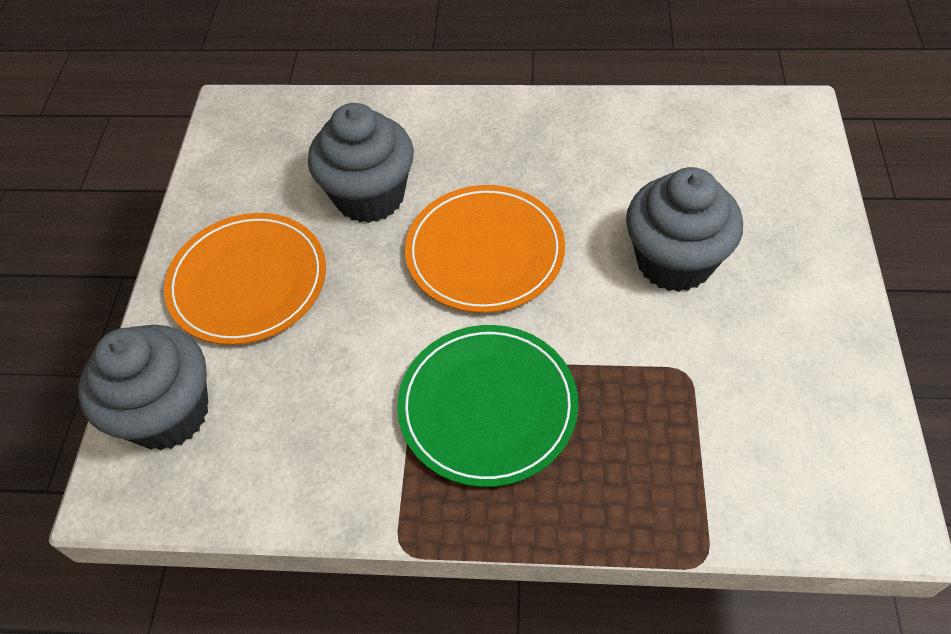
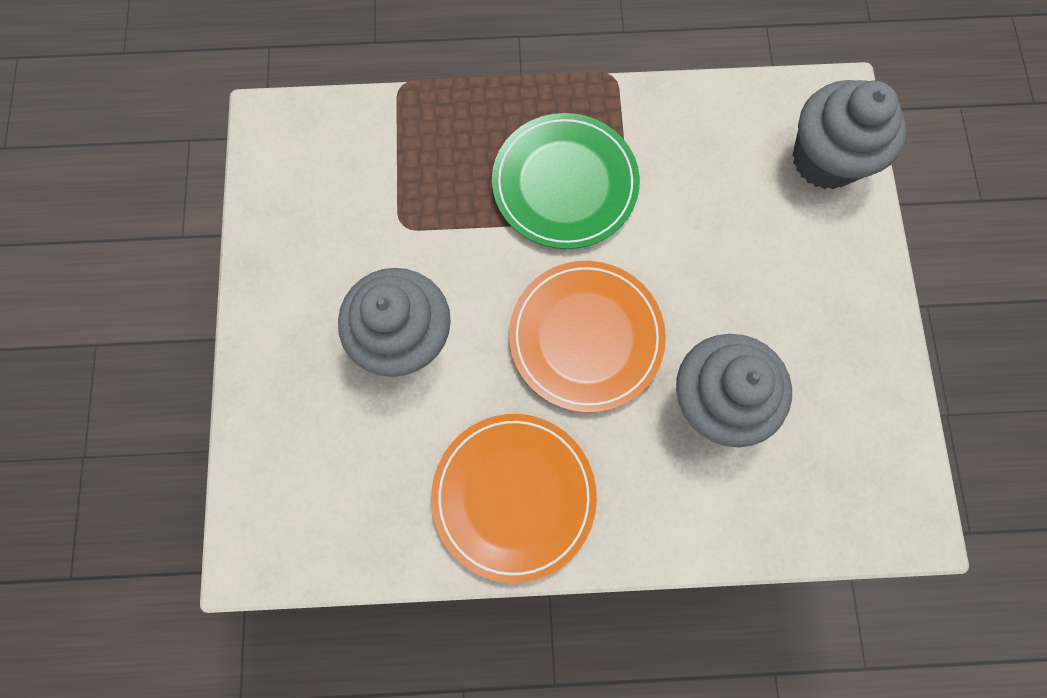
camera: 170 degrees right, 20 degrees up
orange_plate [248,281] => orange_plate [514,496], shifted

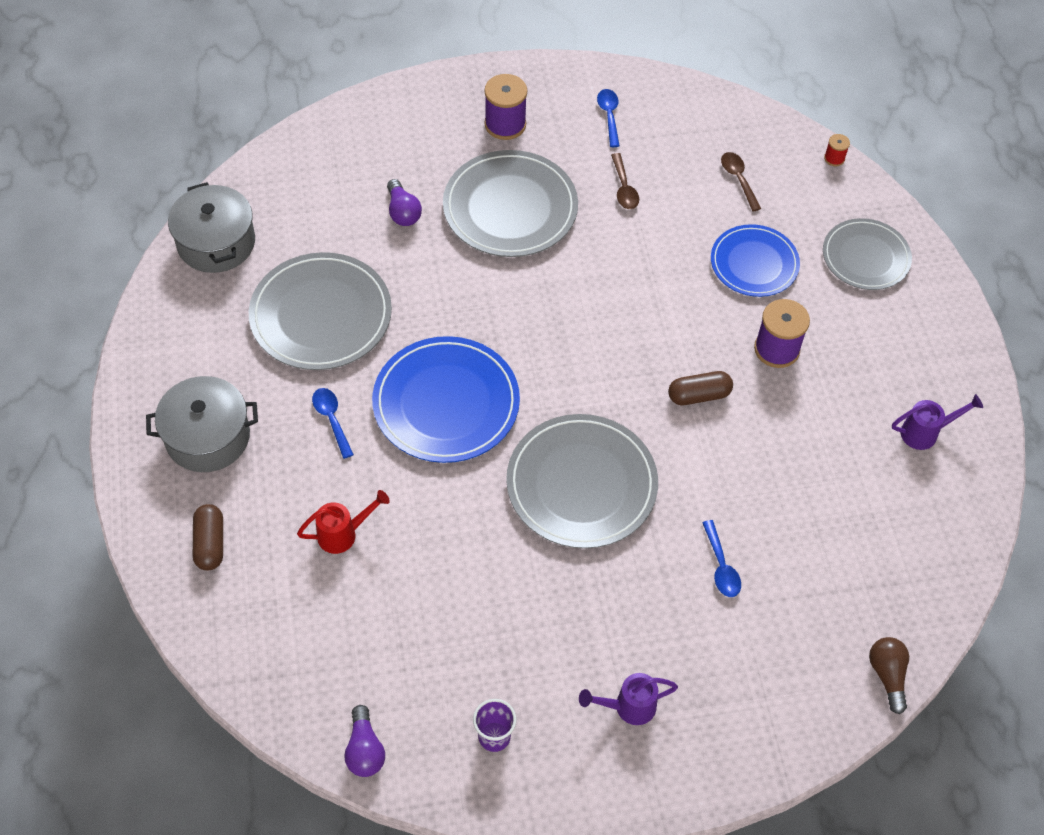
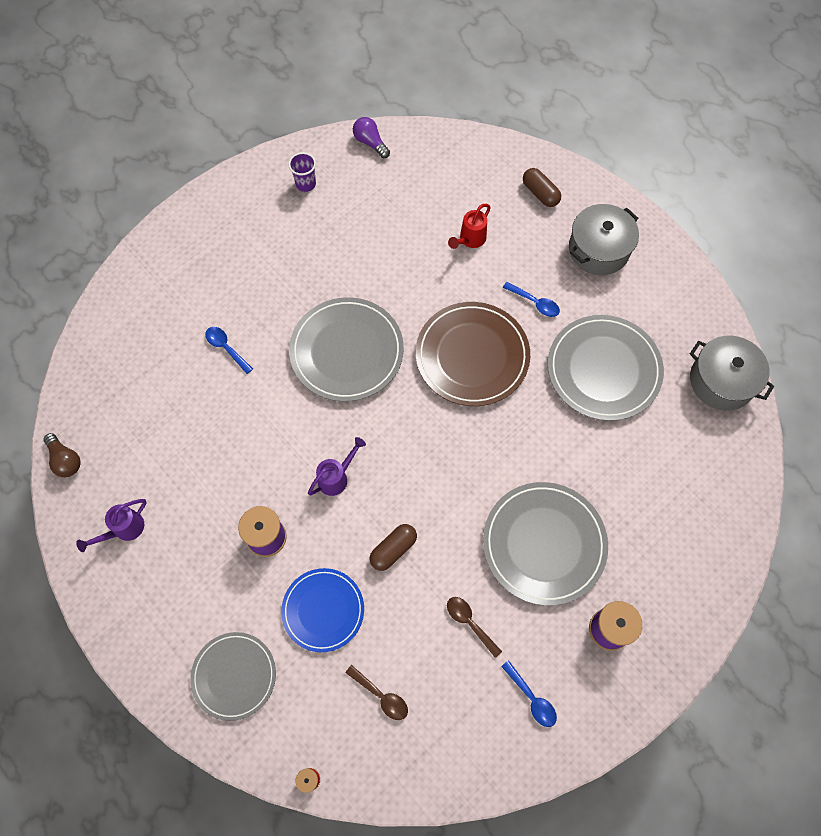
camera: 150 degrees right, 10 degrees up
blue_plate [446,403] => brown_plate [472,356]
purple_light_bulb [403,212] => nothing
purple_watering_can [628,707] => purple_watering_can [337,477], shifted
brown_capsule [699,395] => brown_capsule [393,549], shifted
brown_light_bulb [887,675] => brown_light_bulb [65,460], shifted

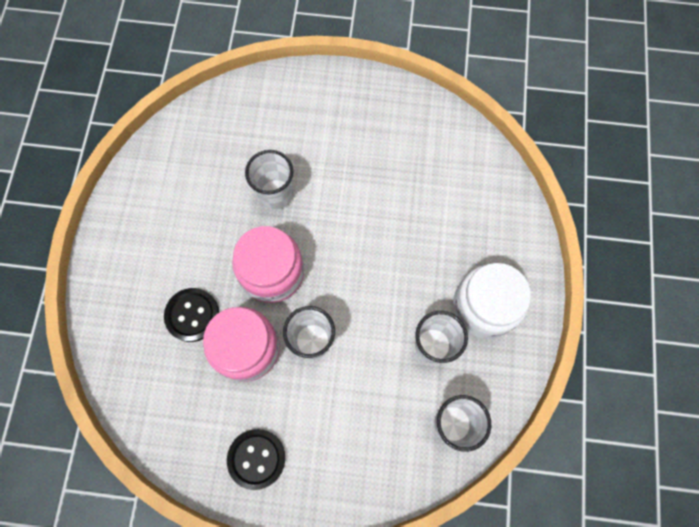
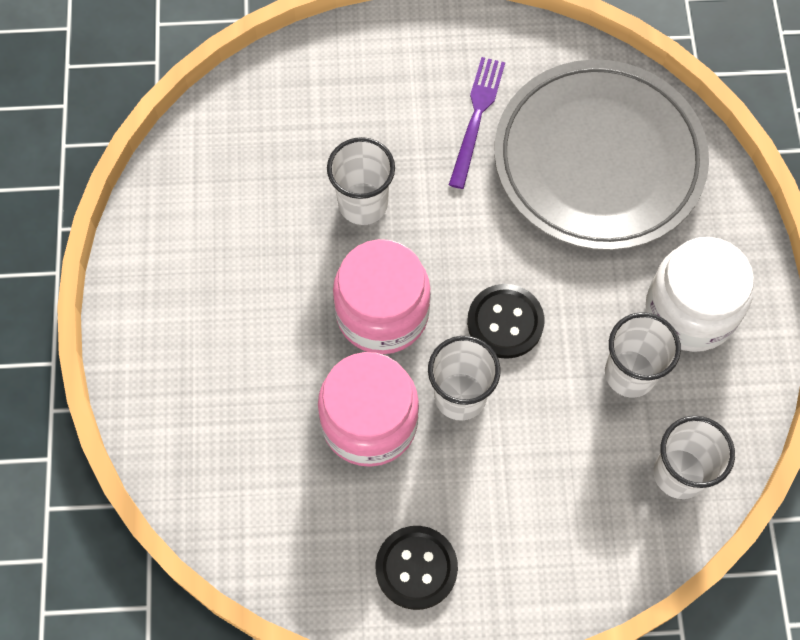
camera: 10 degrees left, 5 degrees down
black_button [192,315] => black_button [505,322], shifted
nothing => purple_fork [476,117]
nothing => grey_plate [598,160]

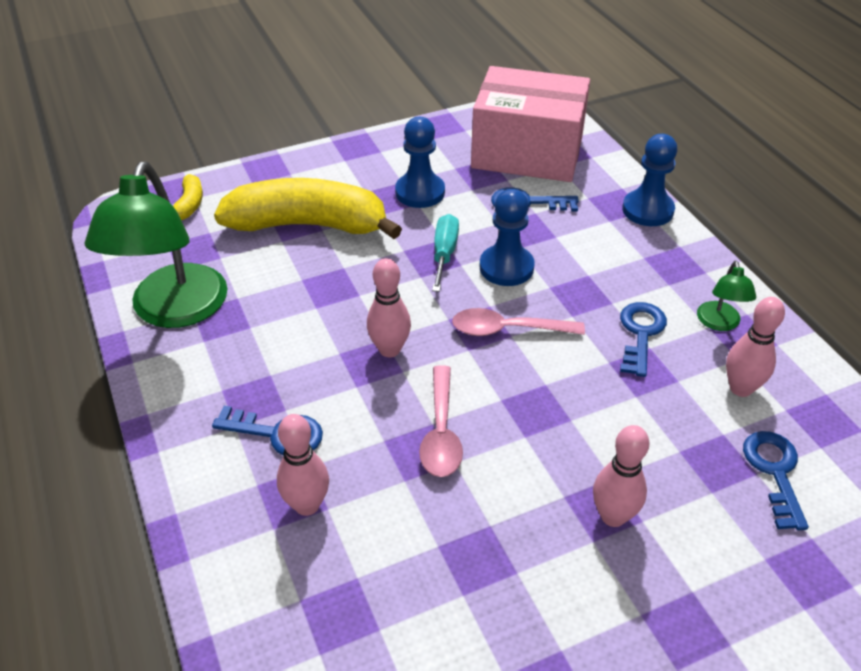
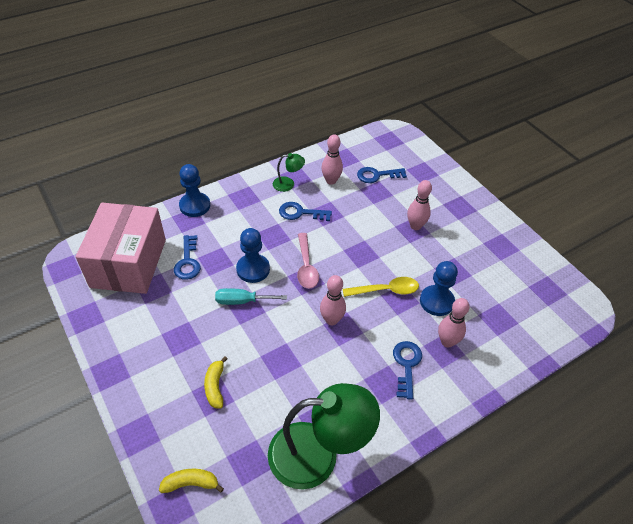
camera: 100 degrees left, 5 degrees up
yellow_banana [308,225] => yellow_banana [215,386], x0.41
blue_pawn [420,192] => blue_pawn [436,301], shifted
pink_spoon [441,432] => yellow_spoon [386,290]

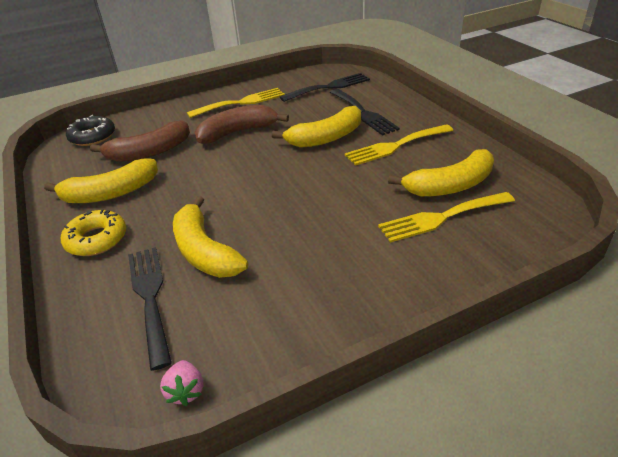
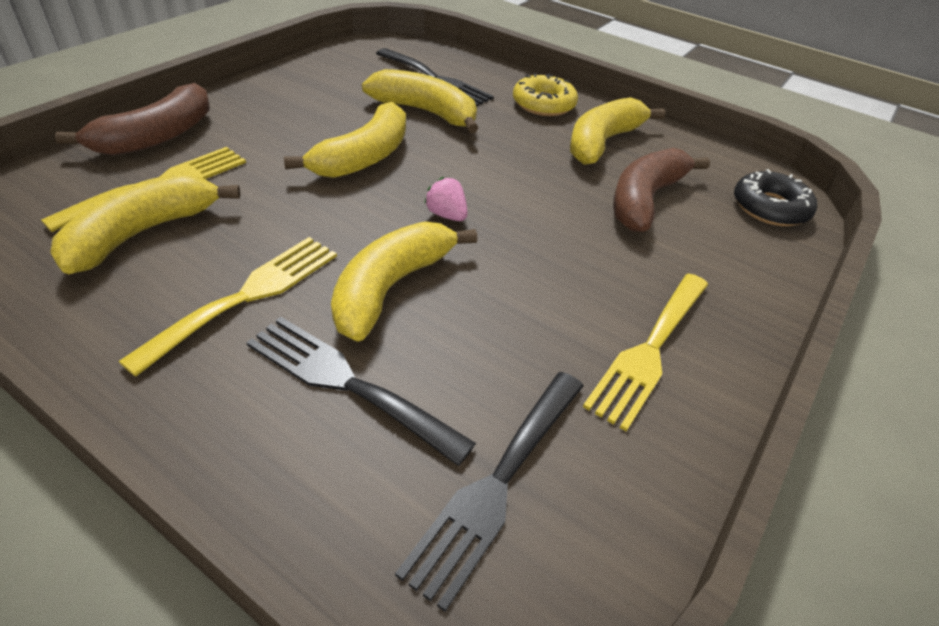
camera: 145 degrees right, 5 degrees up
pink_strawberry [186,391] => pink_strawberry [447,215], shifted
brown_banana [238,132] => brown_banana [156,136], shifted
nothing => yellow_banana [364,157]

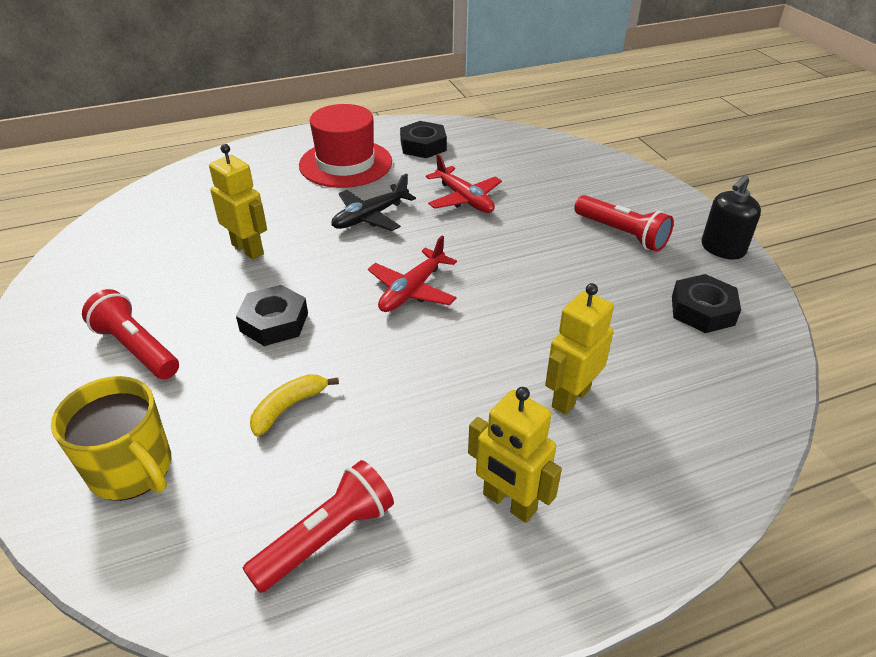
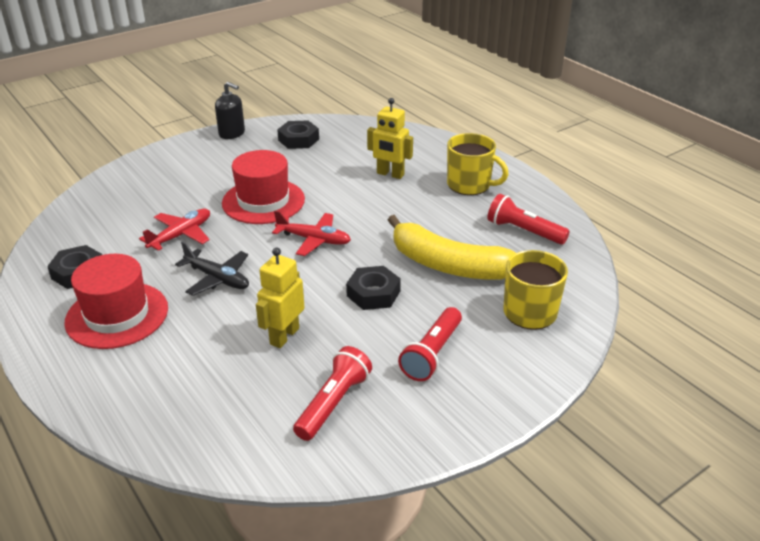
camera: 105 degrees left, 5 degrees down
yellow_banana [288,407] => yellow_banana [449,265], x2.26
yellow_robot [509,503] => yellow_mug [469,185]
red_flashlight [622,234] => red_flashlight [333,403], shifted
nothing => red_hat [263,201]

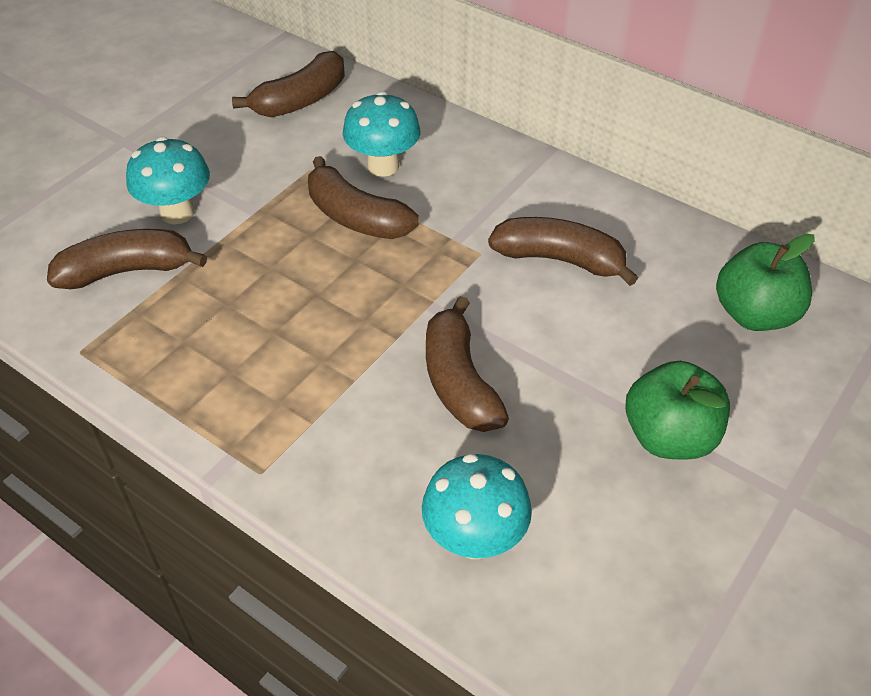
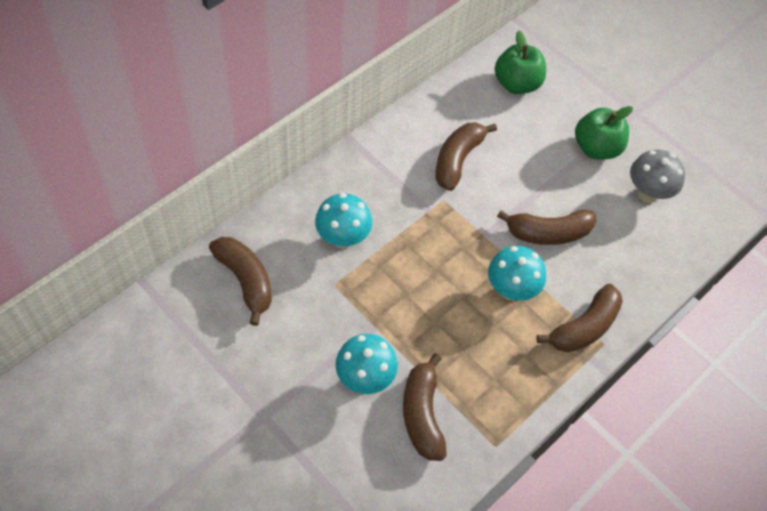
camera: 85 degrees left, 10 degrees up
brown_banana [356,217] => brown_banana [584,327], shifted
turquoise_mushroom [474,539] => turquoise_mushroom [511,290], shifted
nothing => grey_mushroom [647,193]

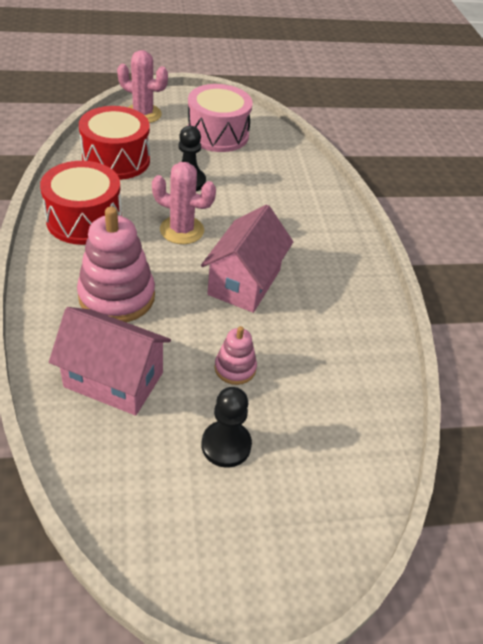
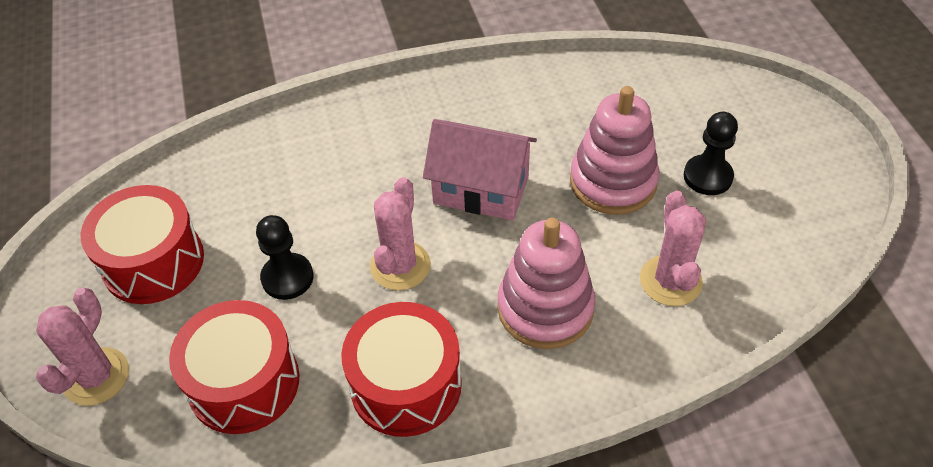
camera: 90 degrees left, 5 degrees up
pink_house [113,380] => pink_cactus [670,281]
pink_drum [217,134] => red_drum [153,262]
pink_stacking_toy [235,368] => pink_stacking_toy [613,182], x1.94

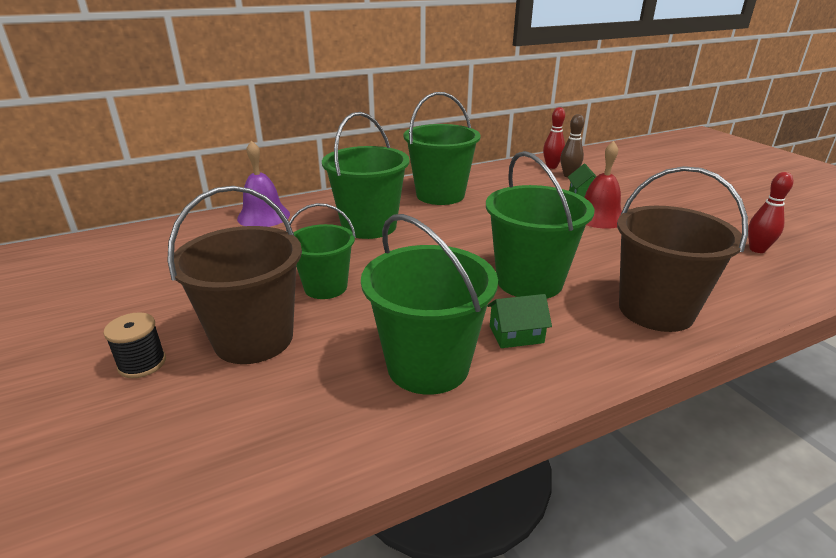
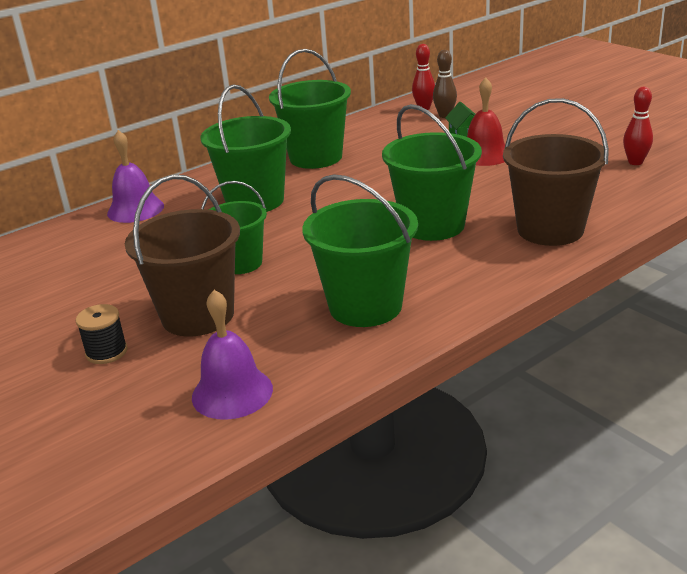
camera: 10 degrees left, 0 degrees up
green_house [516,334] => nothing
nothing => purple_bell [232,392]

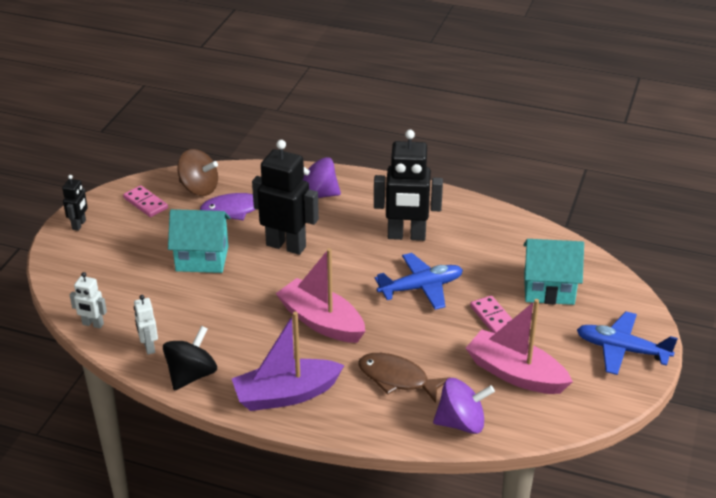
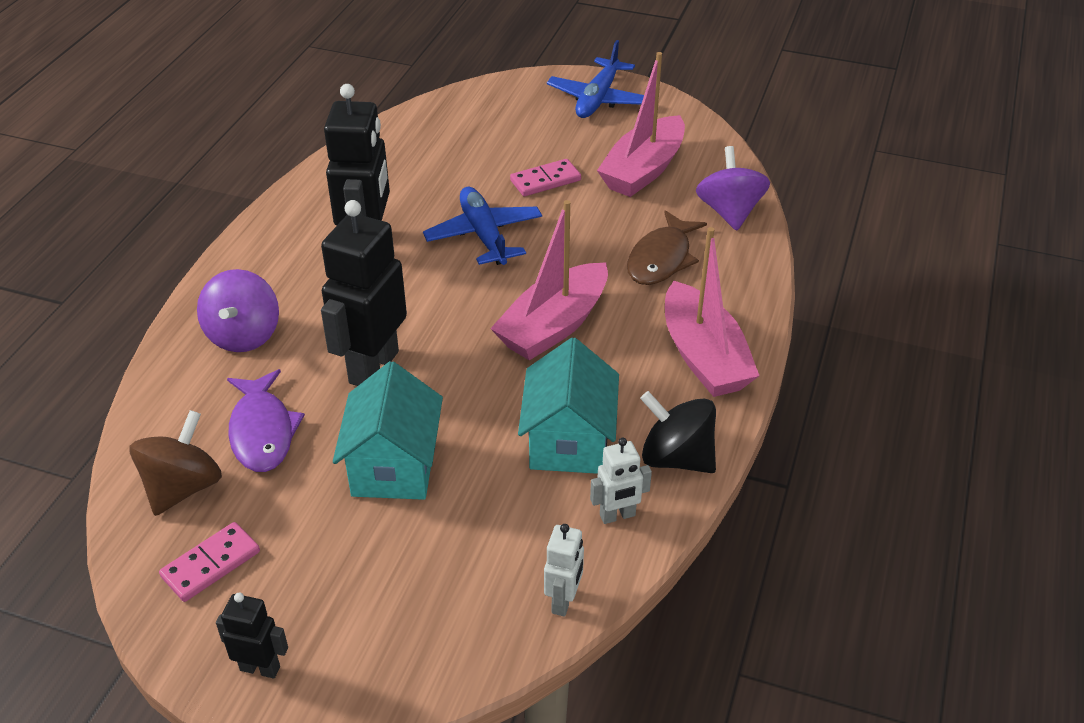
camera: 90 degrees left, 5 degrees up
purple_boat [286,395] => pink_boat [703,356]
turquoise_house [549,289] => turquoise_house [568,442], shifted

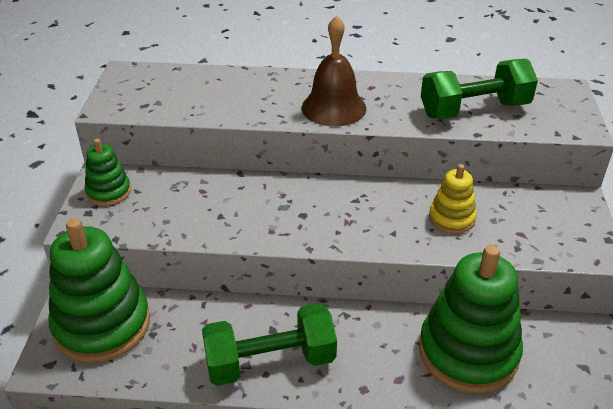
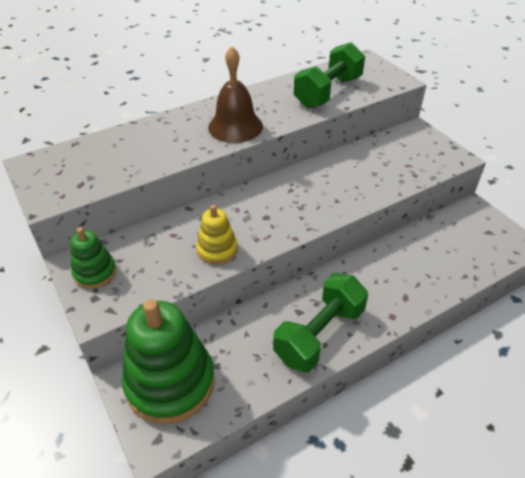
camera: 35 degrees left, 5 degrees up
green_stacking_toy [468,352] => nothing
yellow_stacking_toy [451,218] => yellow_stacking_toy [217,250], shifted

